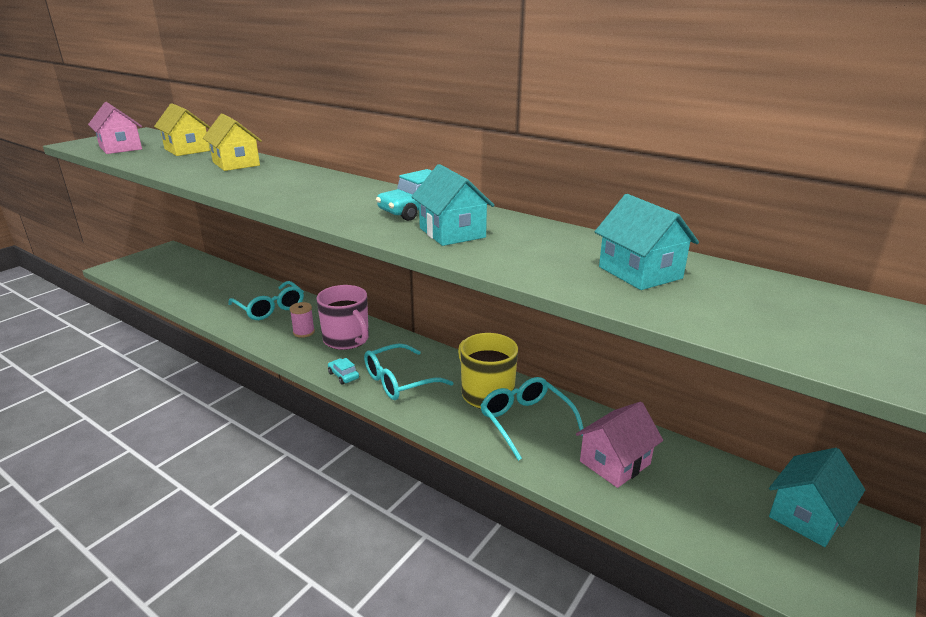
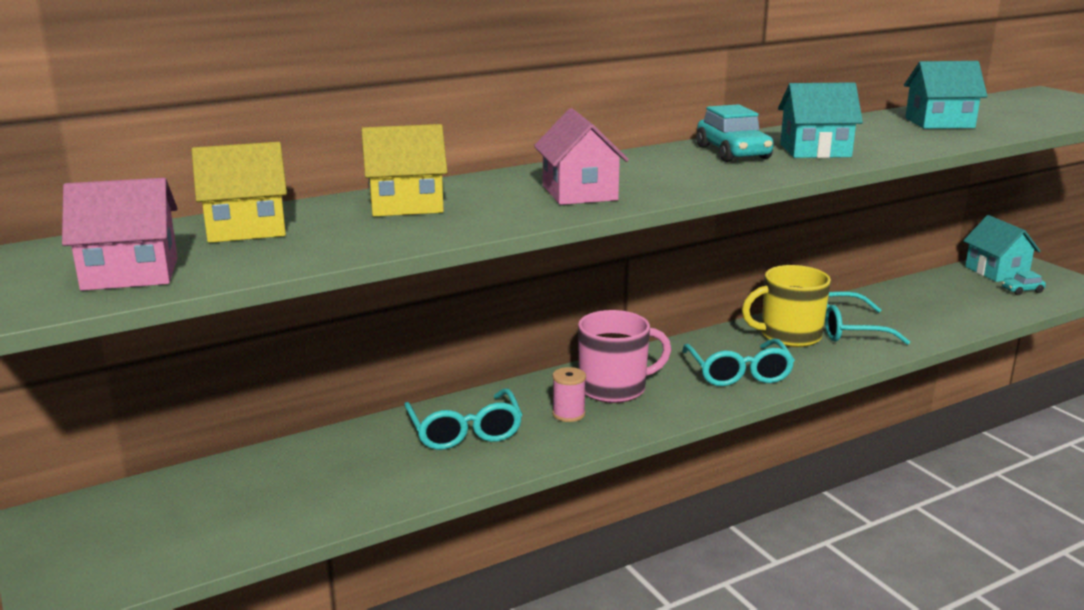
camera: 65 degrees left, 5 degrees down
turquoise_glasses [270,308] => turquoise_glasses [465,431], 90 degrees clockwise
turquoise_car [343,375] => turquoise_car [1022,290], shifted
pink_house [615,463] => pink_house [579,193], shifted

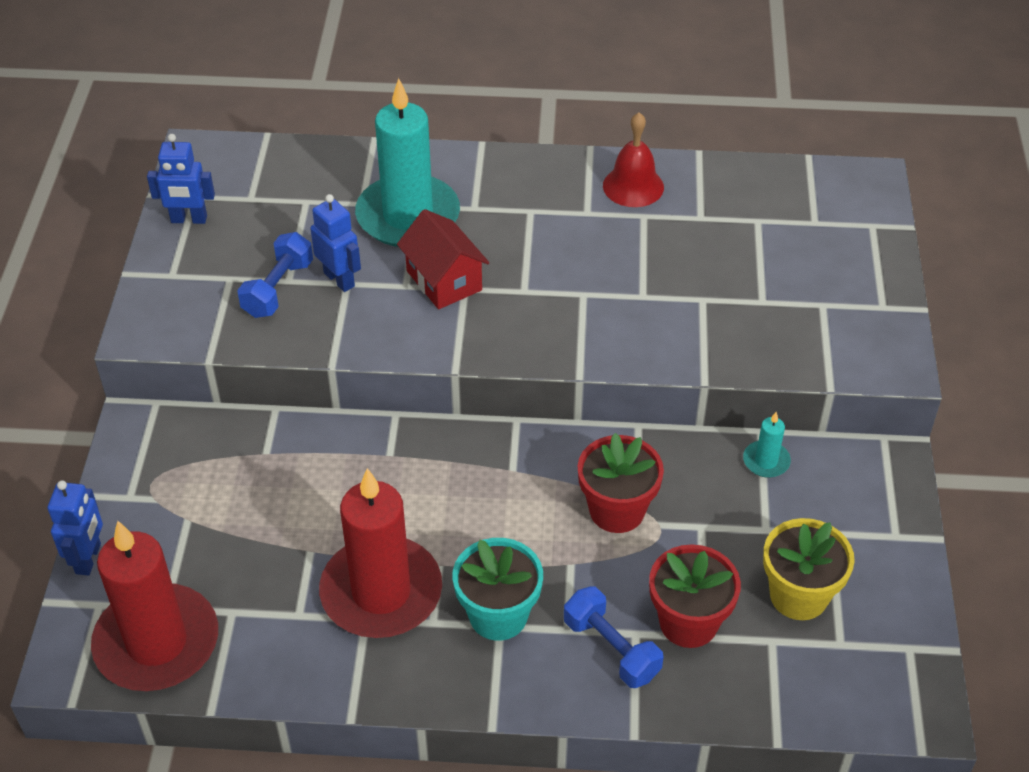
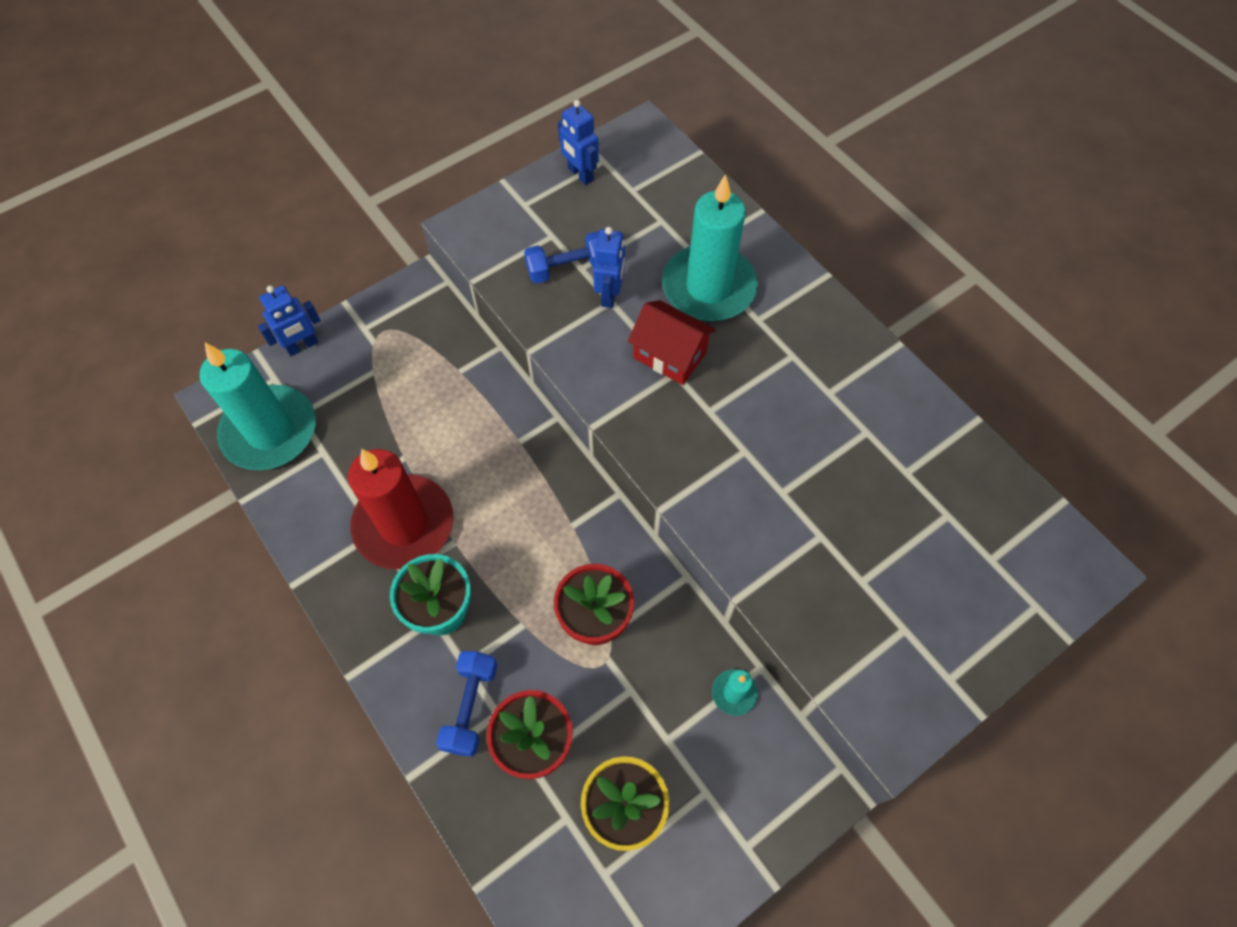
camera: 50 degrees right, 15 degrees up
red_candle [157,642] => turquoise_candle [270,431]
red_house [444,280] => red_house [670,355], 75 degrees counterclockwise
red_bell [633,186] => nothing

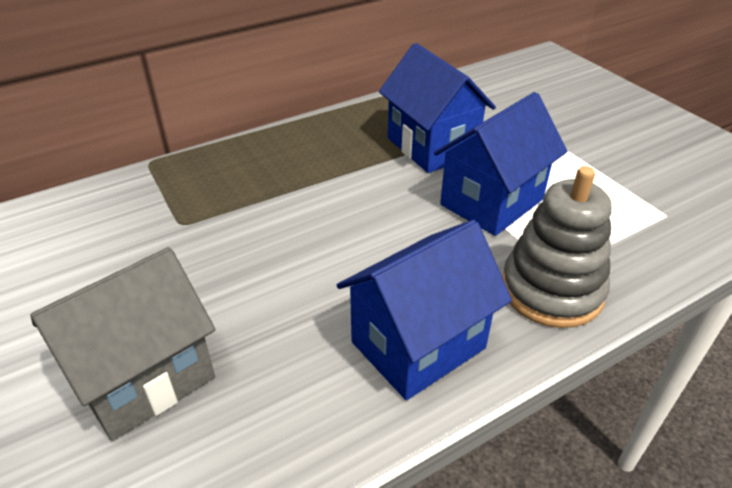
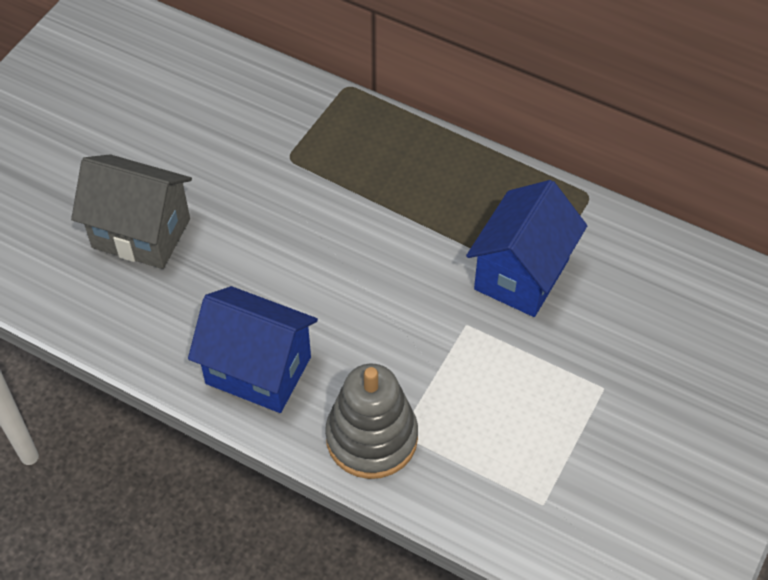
camera: 60 degrees right, 15 degrees up
blue_house [492,202] => nothing

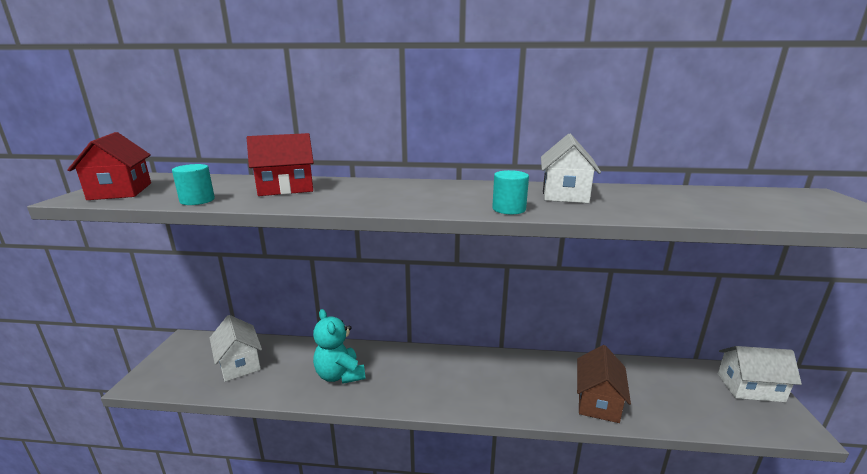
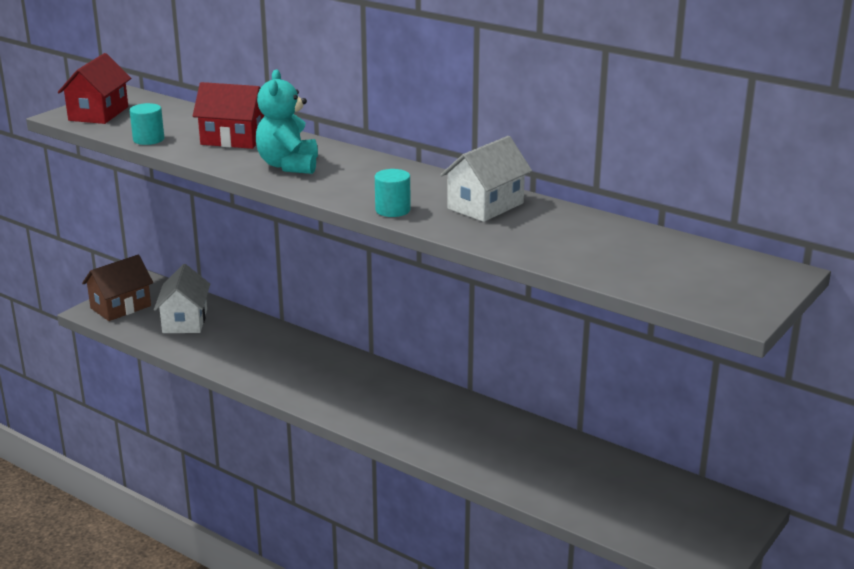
camera: 30 degrees right, 5 degrees up
turquoise_teddy_bear [340,375] => turquoise_teddy_bear [288,165], shifted
brown_house [598,401] => brown_house [120,307], shifted
white_house [750,387] => nothing

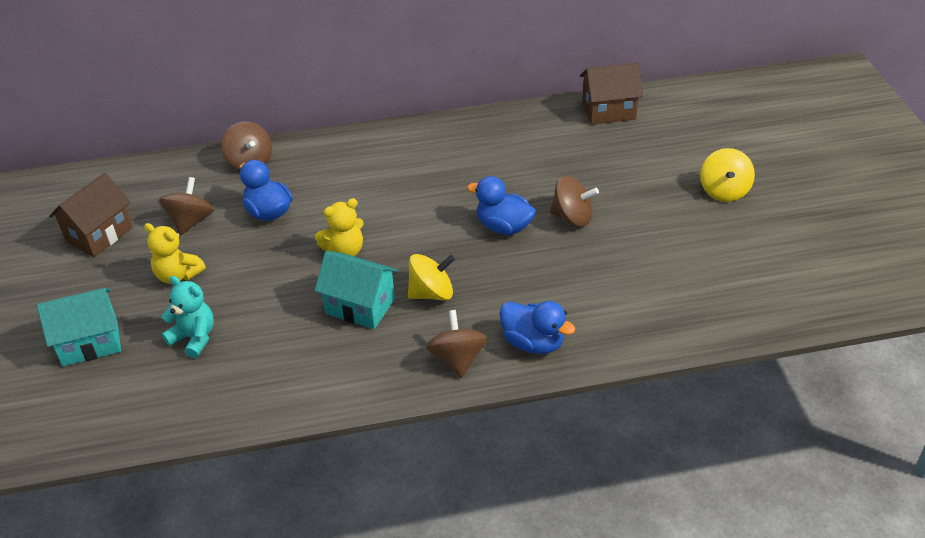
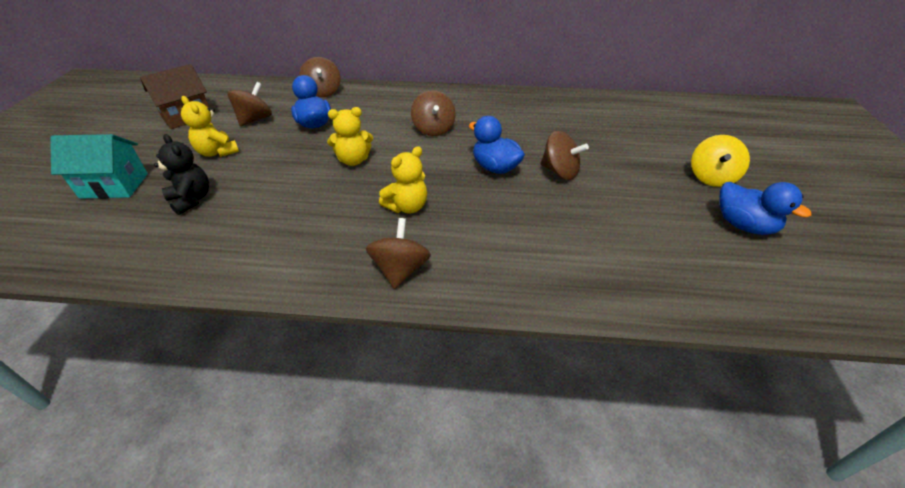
camera: 15 degrees right, 0 degrees up
turquoise_teddy_bear [194,338] => black_teddy_bear [192,199]
turquoise_house [360,306] => nothing
yellow_spinning_top [431,293] => yellow_teddy_bear [407,206]
blue_duck [533,343] => blue_duck [743,225], shifted
brown_house [608,111] => nothing
nothing => brown_spinning_top [433,129]

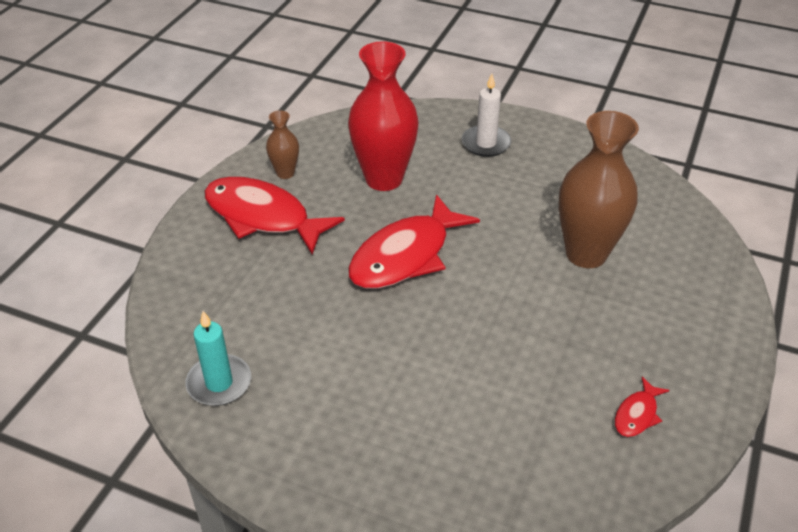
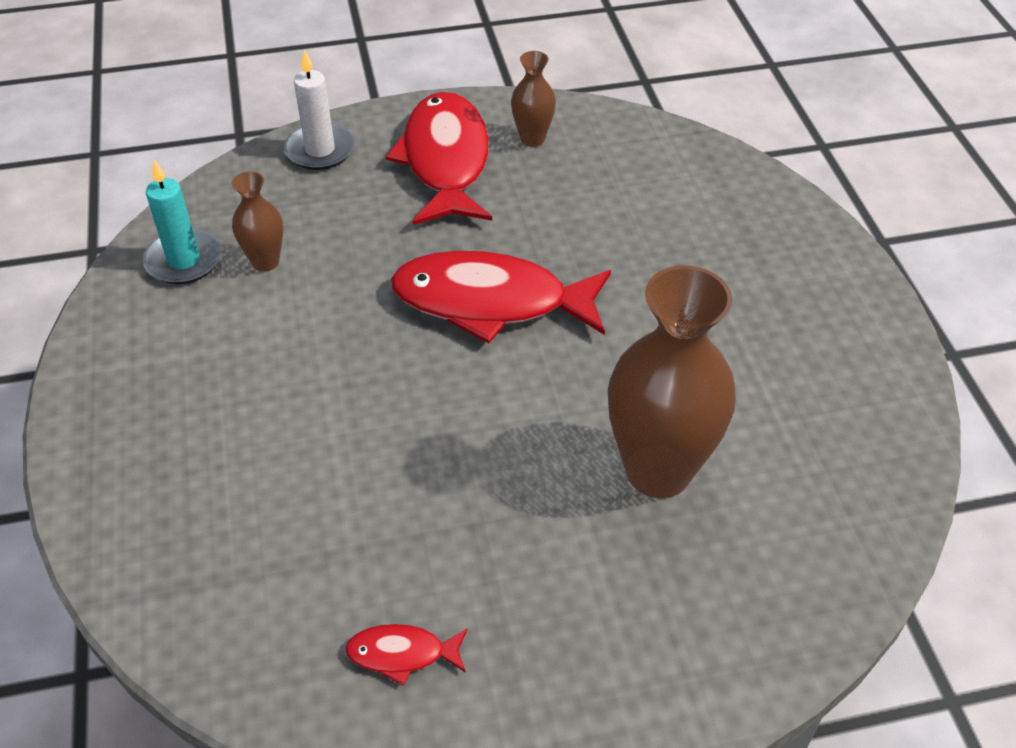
camera: 55 degrees right, 5 degrees up
red_vase [384,179] => nothing
white_candle [486,143] => white_candle [320,150], shifted
nothing => brown_vase [265,262]

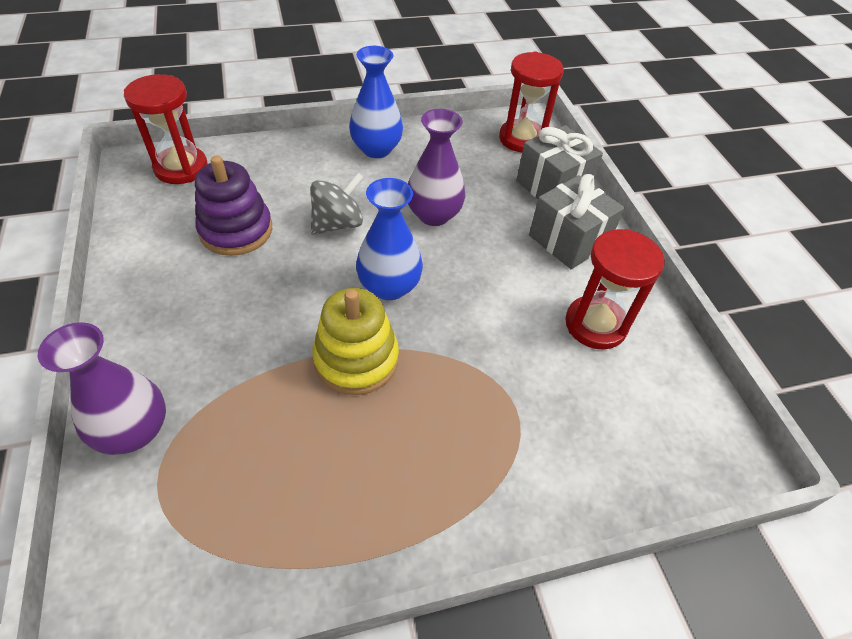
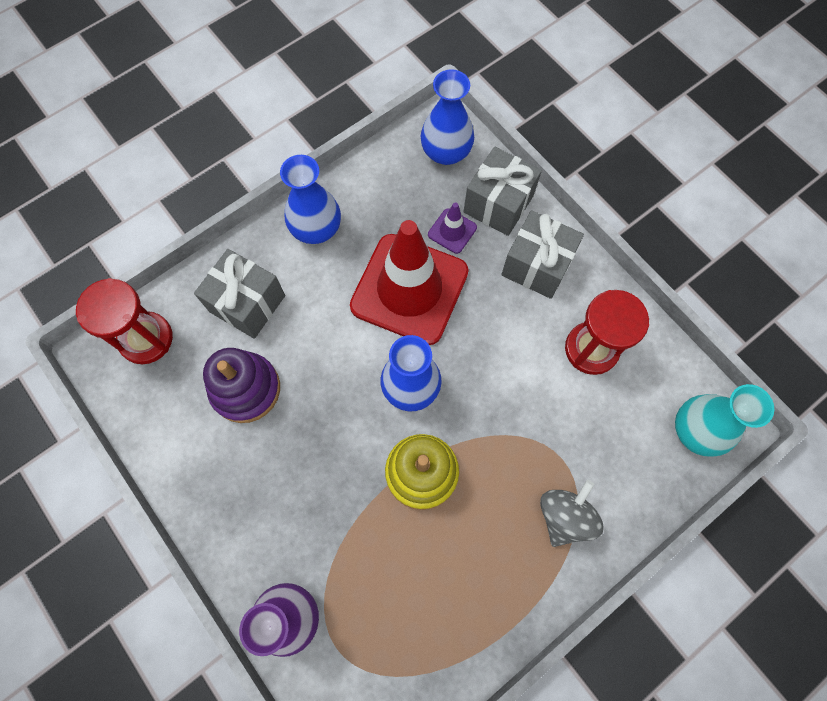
camera: 20 degrees left, 20 degrees up
grey_spinning_top [338,224] => grey_spinning_top [565,516], shifted
purple_vase [434,215] => red_traffic_cone [409,289]
red_hourglass [522,139] => blue_vase [446,152]
nothing => grey_gift [247,303]
nothing => purple_traffic_cone [452,231]
nothing => turquoise_vase [696,430]

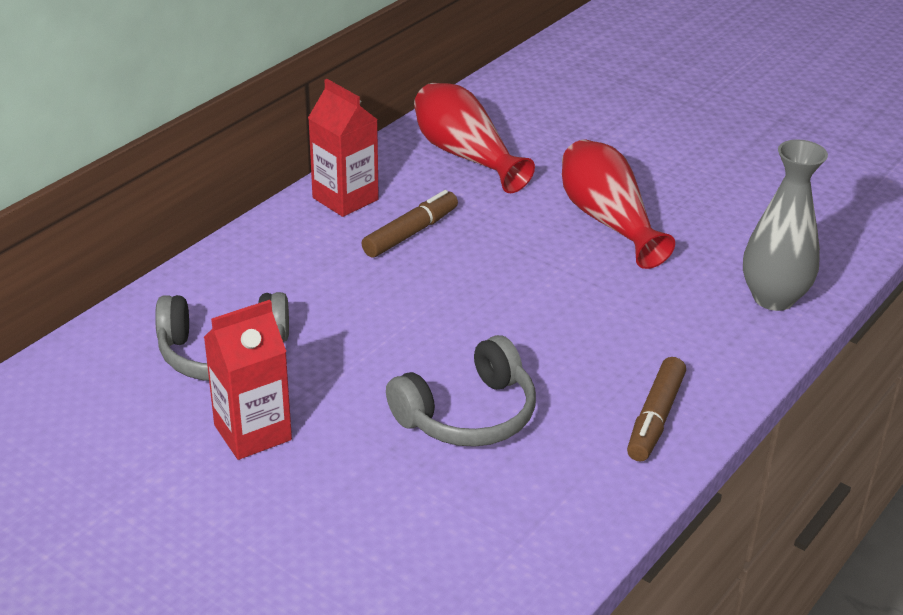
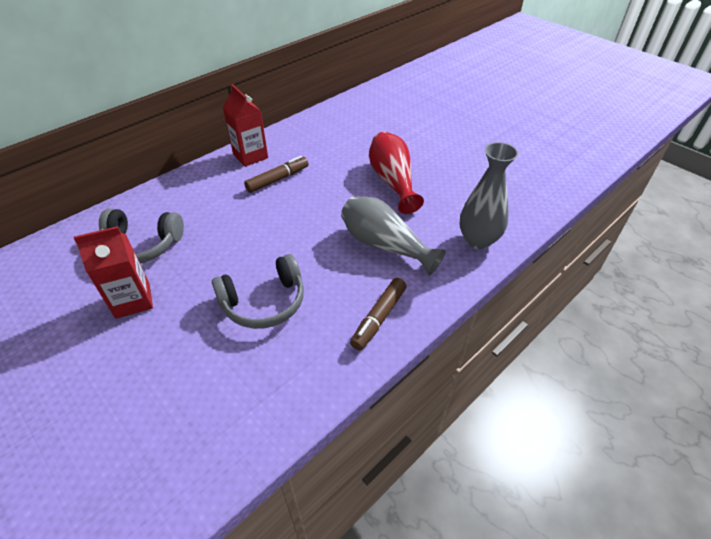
camera: 10 degrees right, 10 degrees up
red_vase [465,156] => nothing
nothing => grey_vase [385,245]

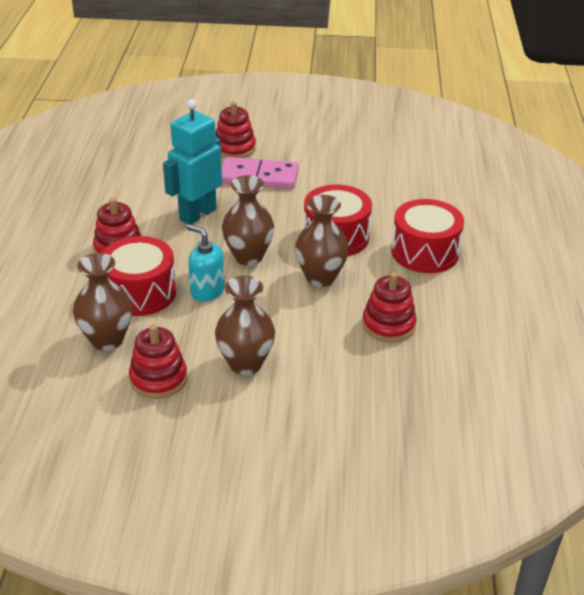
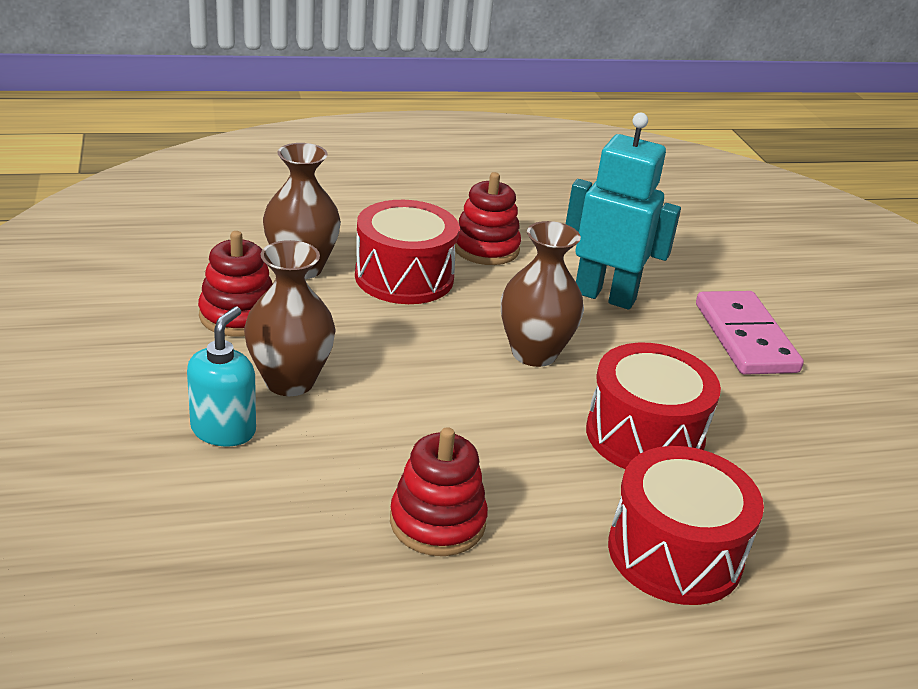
camera: 70 degrees right, 5 degrees down
turquoise_soap_dispenser [207,291] => turquoise_soap_dispenser [223,430], shifted
red_stacking_toy [234,148] => nothing
brown_vase [320,277] => nothing

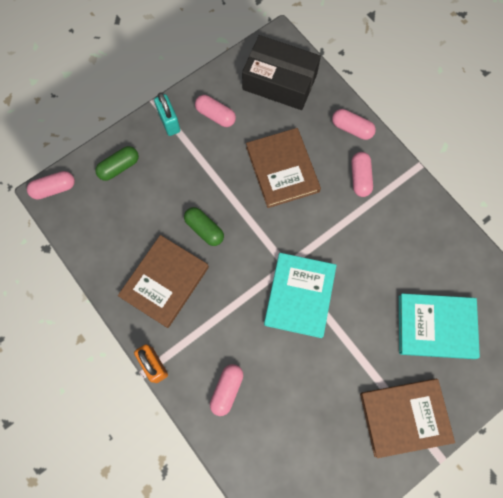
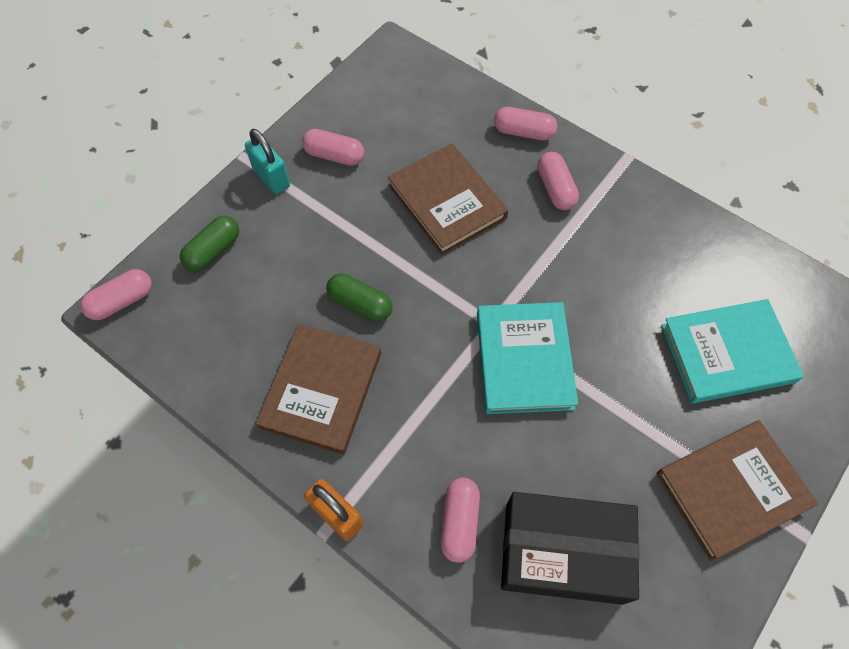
camera: 15 degrees left, 10 degrees down
black_box [279,82] => black_box [563,553], shifted

